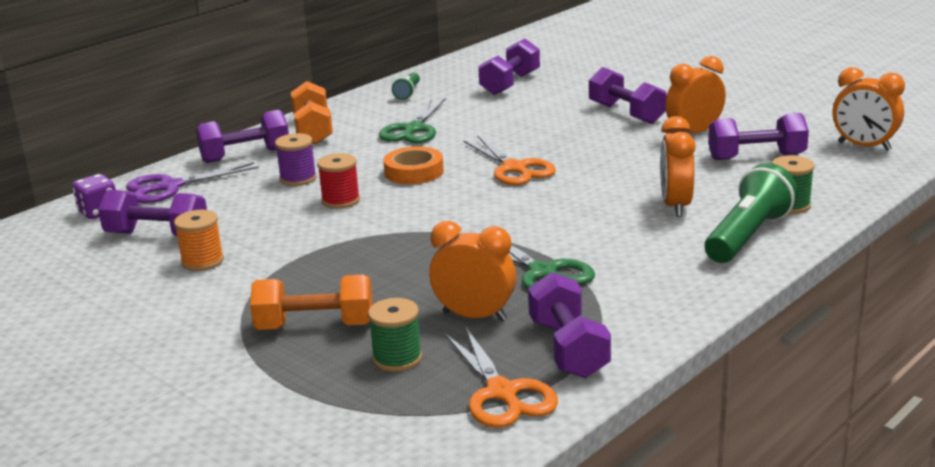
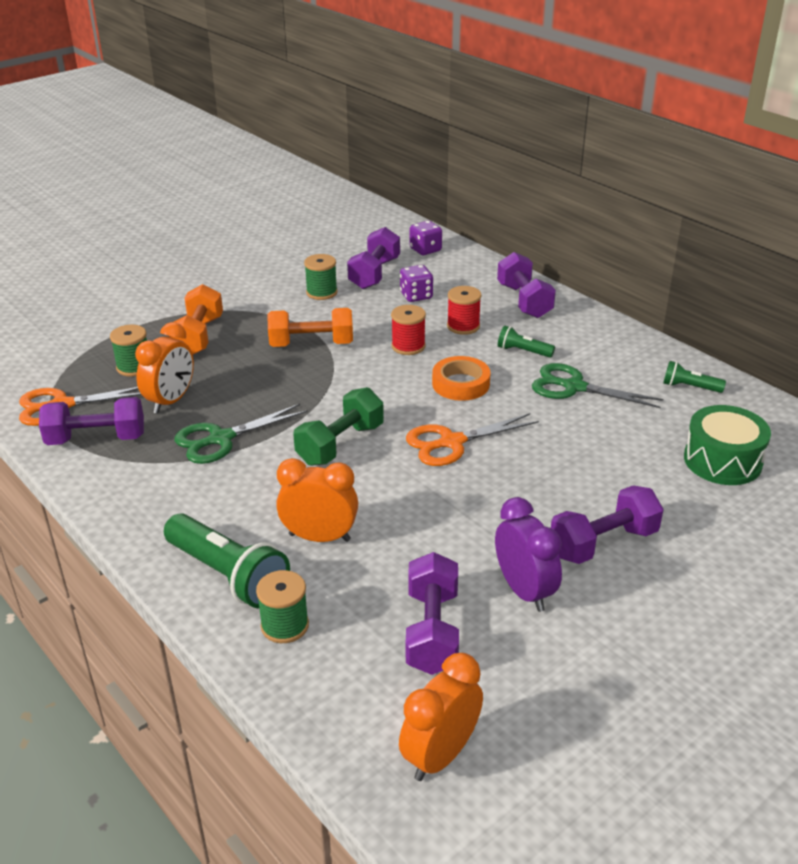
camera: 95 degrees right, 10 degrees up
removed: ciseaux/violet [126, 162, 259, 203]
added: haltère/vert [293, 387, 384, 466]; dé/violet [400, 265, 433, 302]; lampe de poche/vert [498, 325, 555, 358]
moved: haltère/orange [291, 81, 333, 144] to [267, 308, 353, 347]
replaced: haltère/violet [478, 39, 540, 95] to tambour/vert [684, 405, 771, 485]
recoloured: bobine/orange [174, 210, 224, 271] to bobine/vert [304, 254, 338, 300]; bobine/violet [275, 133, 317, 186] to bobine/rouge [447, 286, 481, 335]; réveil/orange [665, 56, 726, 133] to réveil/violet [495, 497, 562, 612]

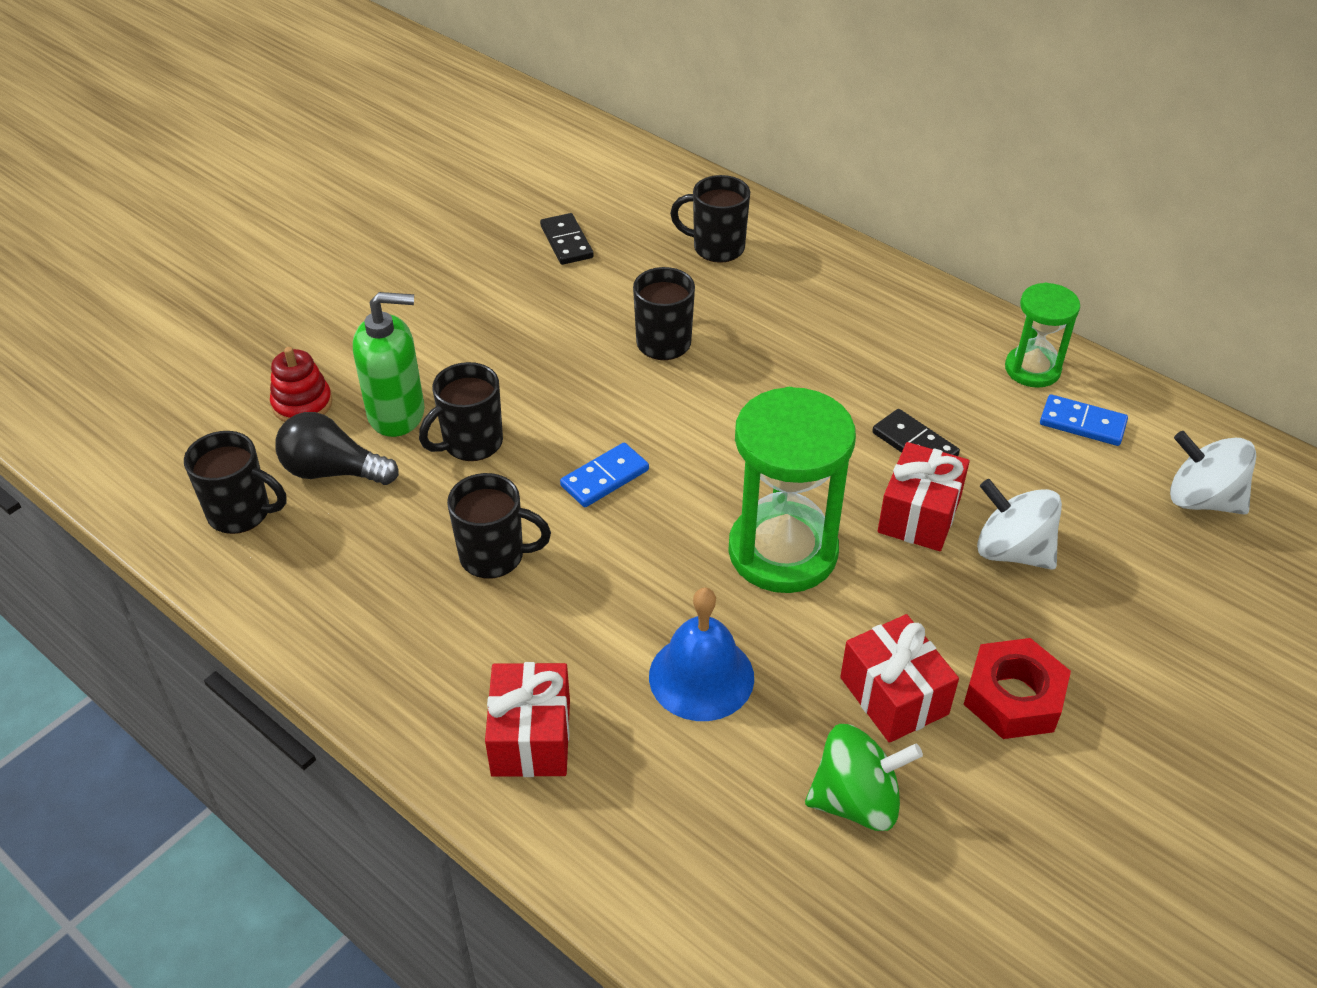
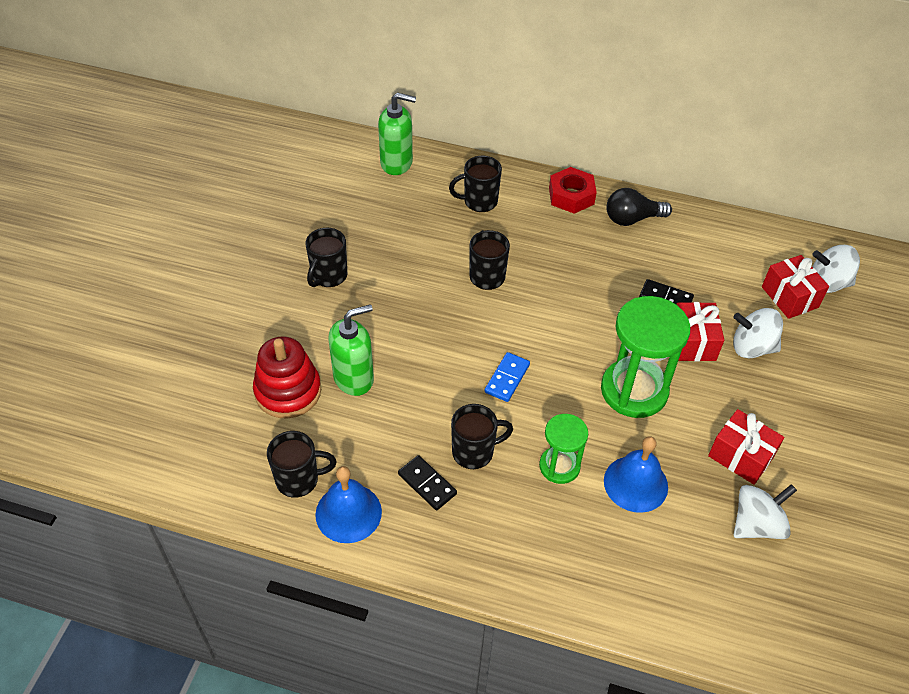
camera: 25 degrees left, 5 degrees up
removed: domino/bleu [1040, 394, 1128, 446]
added: cloche/bleu [315, 466, 382, 543]; distributeur de savon/vert [378, 92, 416, 175]
moved: tasse/noir [419, 362, 503, 461] to [306, 228, 347, 287]; domino/noir [540, 213, 593, 265] to [398, 455, 457, 510]; sablier/vert [1005, 283, 1080, 388] to [539, 414, 588, 484]; écrou/rouge [963, 638, 1071, 739] to [549, 167, 597, 214]; ampoule/noir [275, 412, 399, 485] to [606, 188, 672, 226]; cadeau/rouge [485, 662, 570, 777] to [762, 255, 829, 319]
recoloured: toupie/vert [805, 724, 923, 831] to toupie/blanc [734, 484, 797, 539]
resized: jouet à empiler/rouge [270, 347, 332, 422] = [253, 336, 321, 418] x1.62

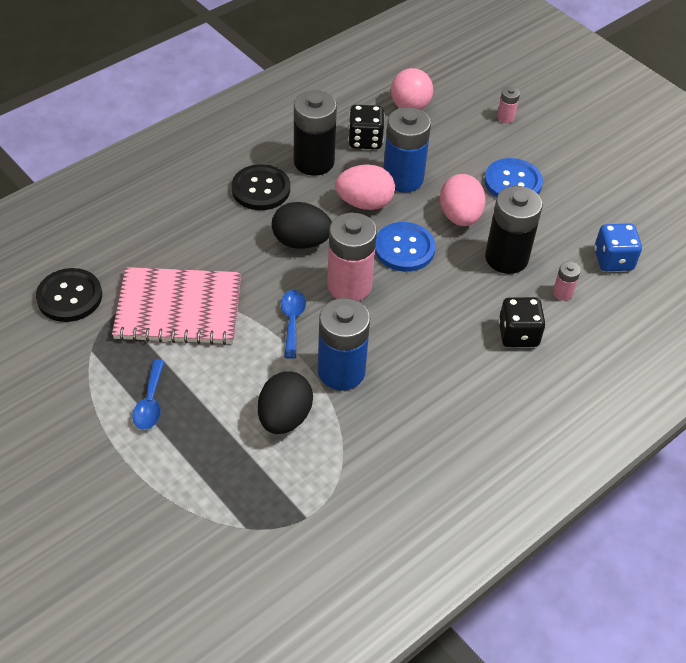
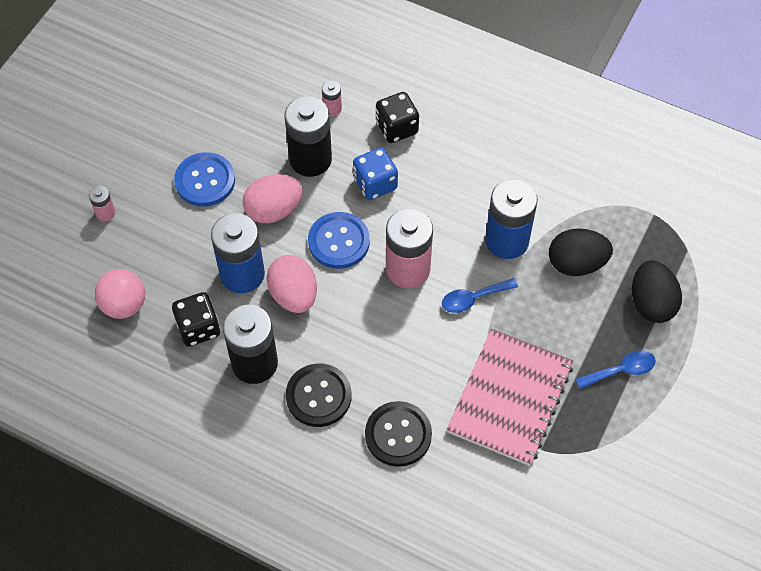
camera: 110 degrees left, 10 degrees up
moved: dé/bleu [594, 223, 642, 271] to [353, 147, 398, 200]; bouton/noir [36, 268, 102, 322] to [365, 401, 432, 467]; œuf/noir [272, 202, 332, 249] to [632, 260, 682, 323]
turned: carnet/rose [112, 267, 241, 345] = [446, 329, 573, 466] 45 degrees clockwise

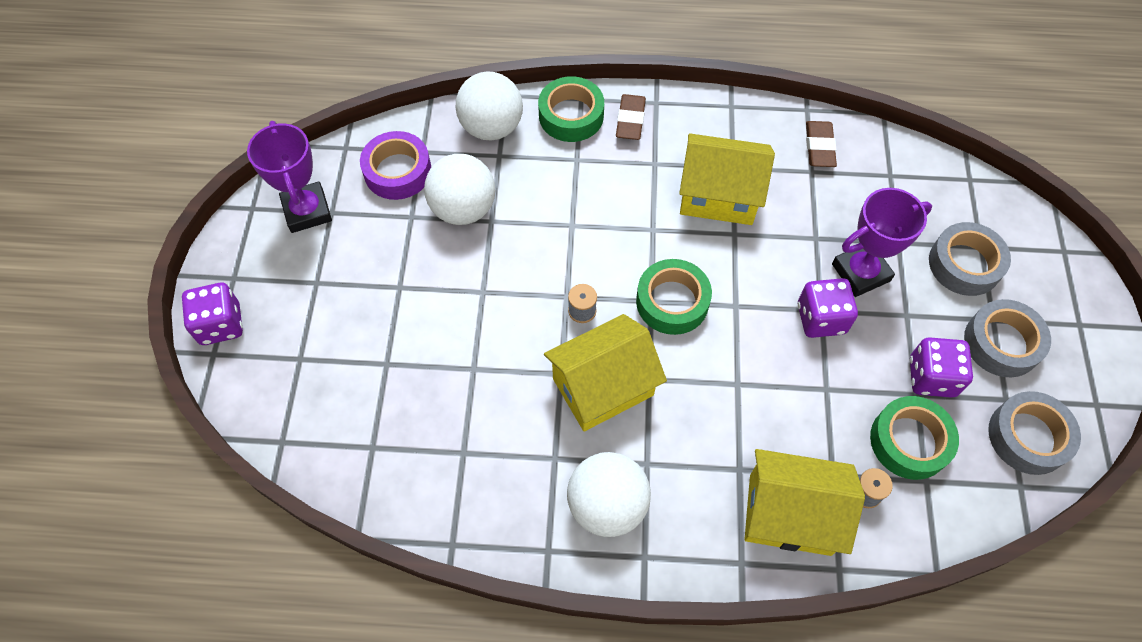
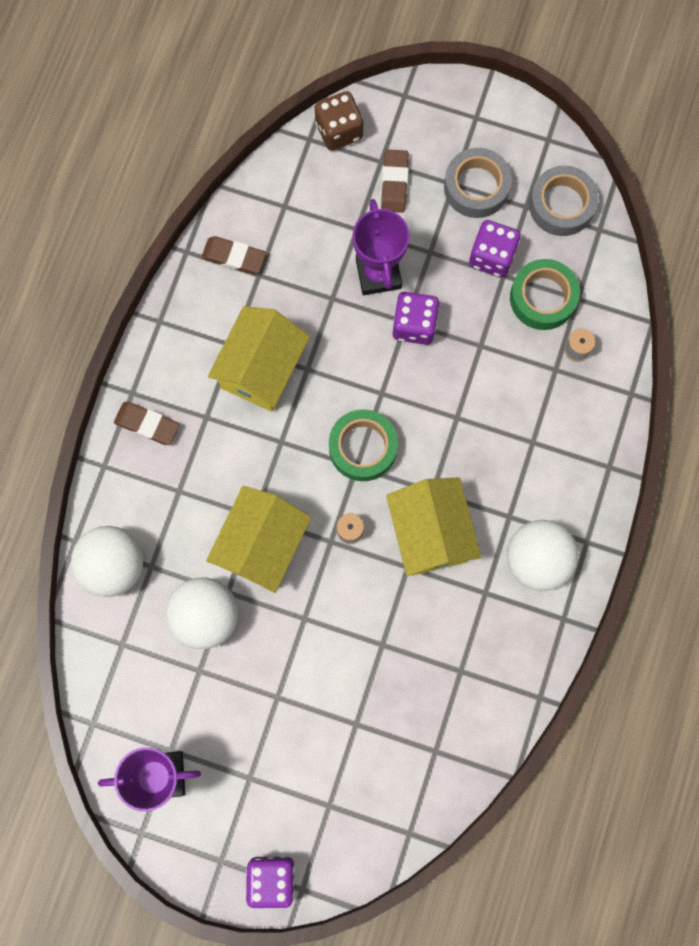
camera: 75 degrees left, 15 degrees up
removed: ruban adhésif/violet [360, 131, 431, 200]; ruban adhésif/vert [538, 76, 604, 142]
added: dé/marron [315, 91, 363, 151]
moved: maison/jaune [744, 449, 865, 556] to [206, 486, 311, 593]
replaced: ruban adhésif/gris [929, 222, 1011, 296] to gomme/marron [381, 149, 409, 213]

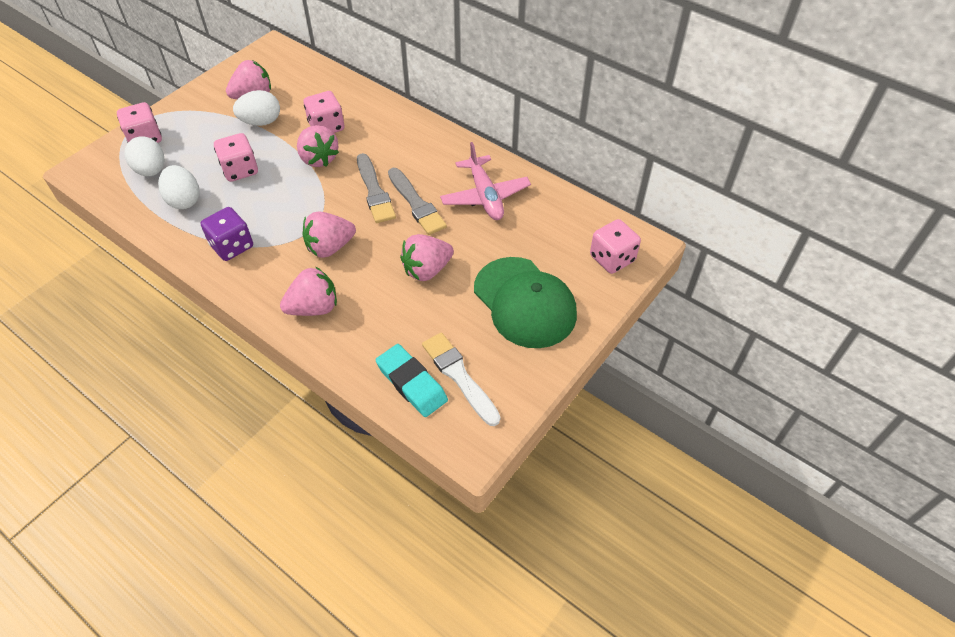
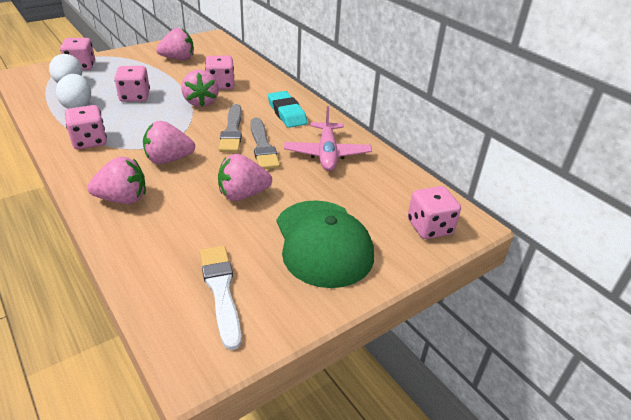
camera: 15 degrees right, 15 degrees down
removed: œuf/blanc [233, 90, 280, 126]
moved: gomme/turquoise [376, 344, 448, 417] to [268, 91, 307, 128]
recoloured: dé/violet [201, 207, 253, 261] to dé/rose [65, 105, 107, 149]

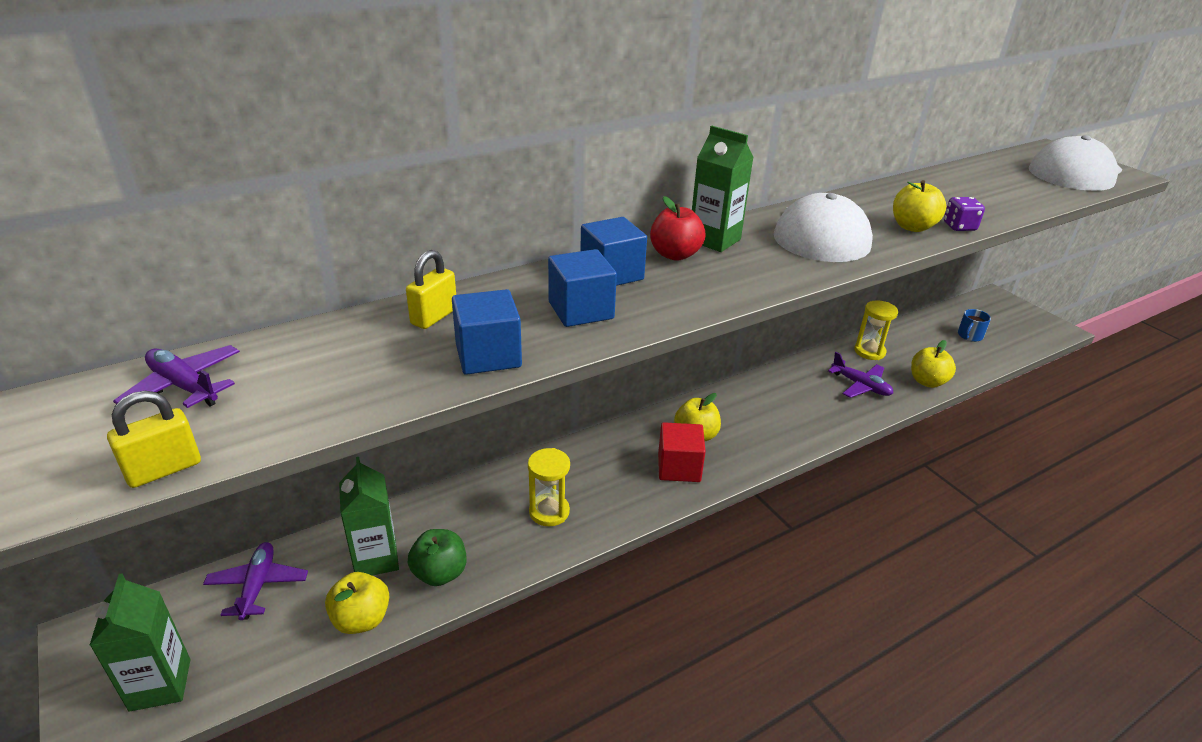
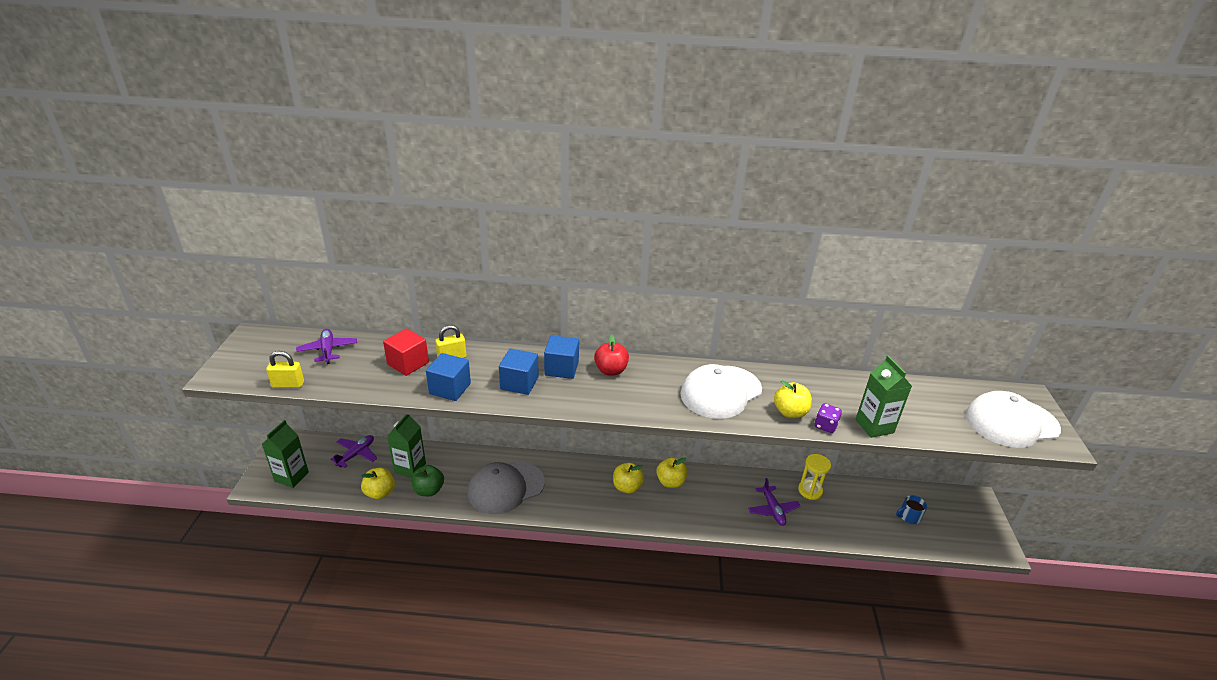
camera: 35 degrees right, 0 degrees up
moved: cube/rouge [658, 422, 706, 482] to [383, 328, 429, 376]; pomme/jaune [911, 340, 956, 388] to [656, 457, 688, 488]; brique de lait/vert [692, 126, 754, 252] to [855, 355, 912, 438]
replaced: sablier/jaune [528, 448, 570, 526] to casquette/gris [467, 462, 545, 514]

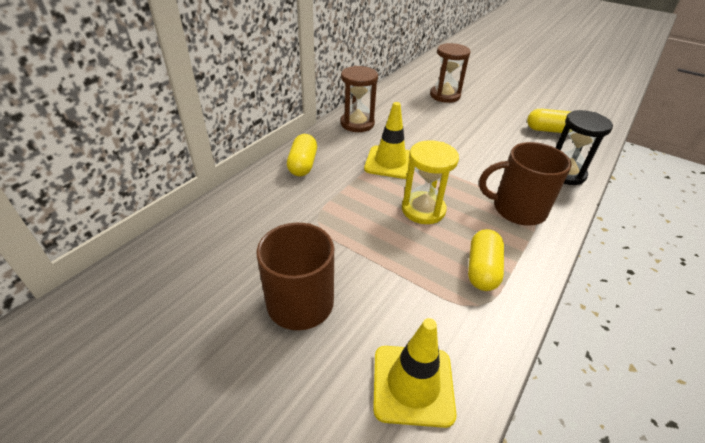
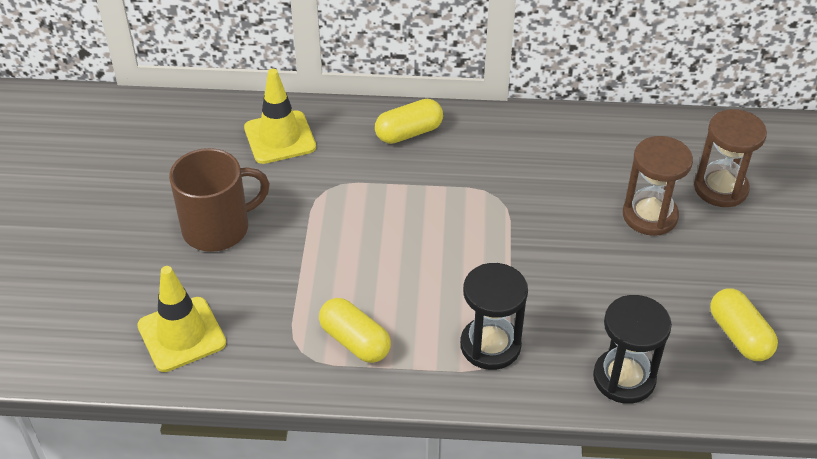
camera: 60 degrees right, 5 degrees up
removed: sablier/jaune [402, 140, 459, 224]
moved: cône de chantier/jaune [364, 102, 410, 179] to [244, 69, 316, 164]; sablier/marron [340, 66, 378, 132] to [623, 136, 693, 236]
replaced: tasse/marron [479, 142, 572, 226] to sablier/noir [460, 263, 528, 370]
turned: gélule/jaune [468, 229, 504, 291] = [319, 298, 391, 363] 60 degrees clockwise

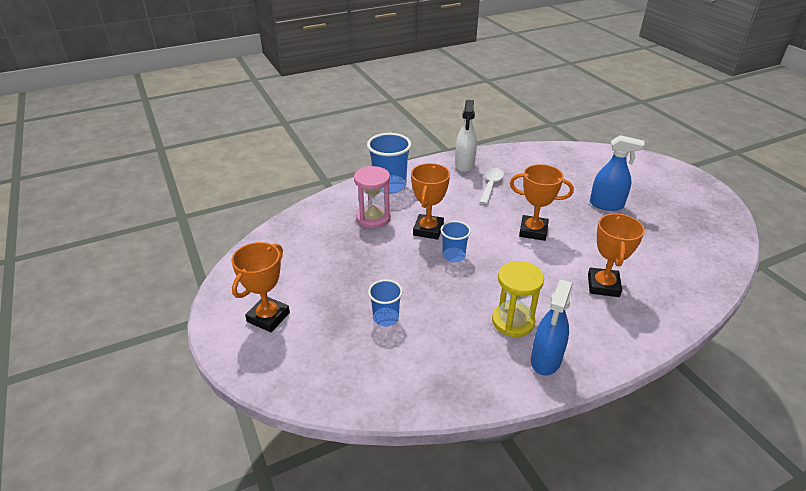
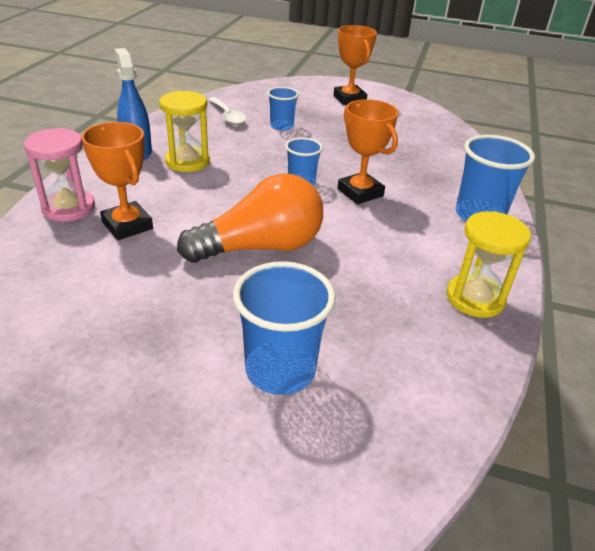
camera: 130 degrees right, 0 degrees up
removed: vaporisateur/bleu [590, 135, 645, 211]
added: gobelet/bleu [233, 261, 336, 395]
moved: sablier/rose [354, 166, 391, 228] to [24, 128, 95, 222]; cuillère/blanc [480, 168, 504, 204] to [208, 97, 246, 125]
replaced: trophée/orange [510, 164, 574, 241] to ampoule/orange [177, 174, 323, 263]; vaporisateur/blanc [455, 100, 477, 172] to sablier/jaune [446, 211, 531, 318]

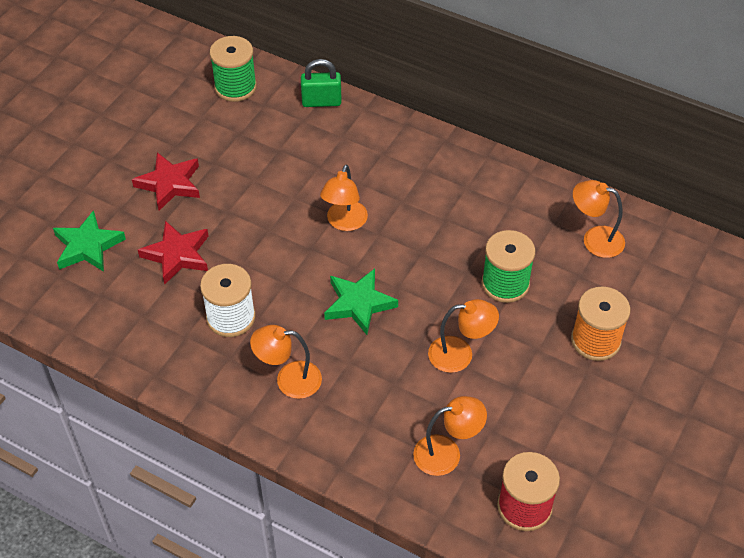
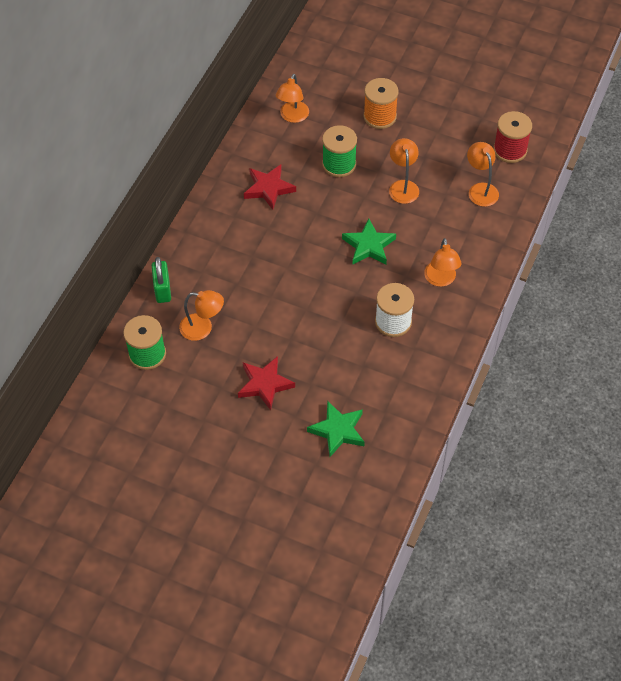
camera: 95 degrees left, 5 degrees up
moved: lampe/orange [320, 164, 368, 231] to [179, 290, 224, 341]; étoile/rouge [138, 221, 209, 285] to [244, 164, 296, 210]

